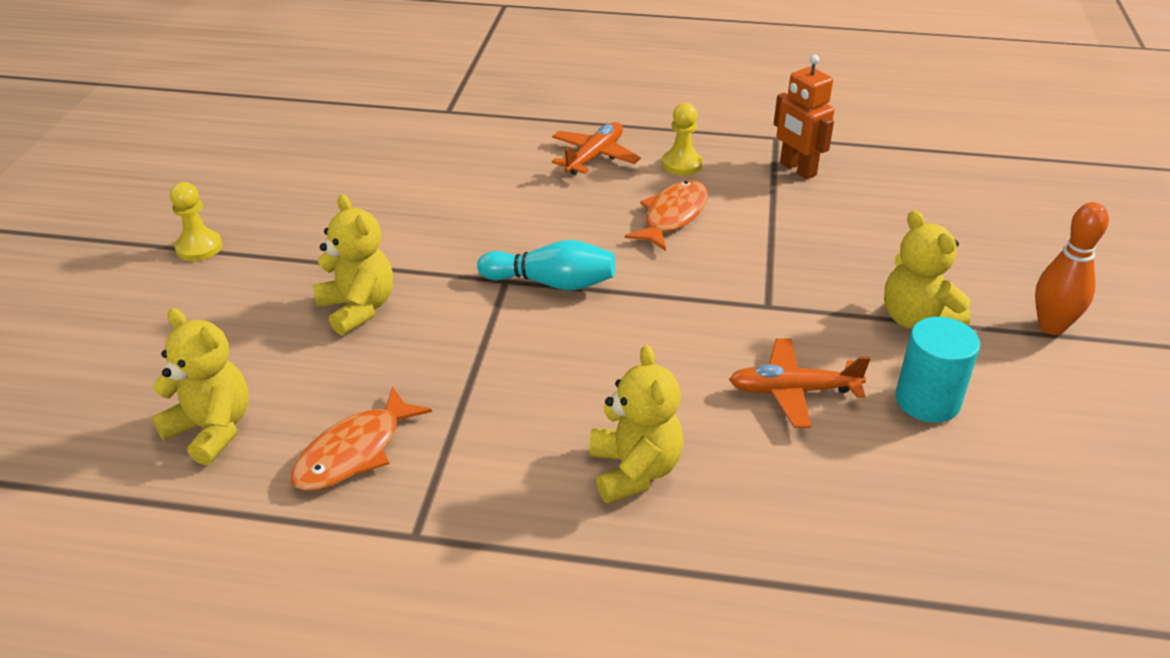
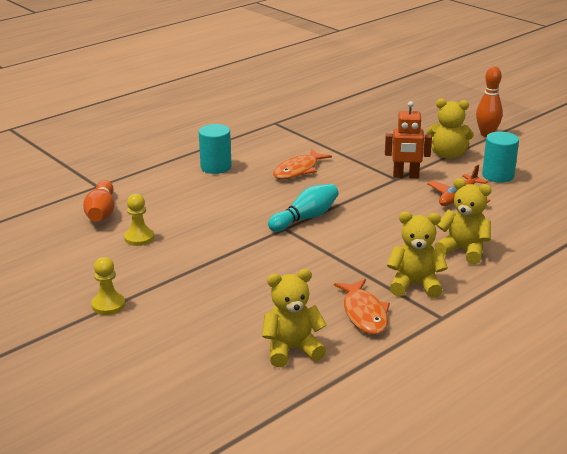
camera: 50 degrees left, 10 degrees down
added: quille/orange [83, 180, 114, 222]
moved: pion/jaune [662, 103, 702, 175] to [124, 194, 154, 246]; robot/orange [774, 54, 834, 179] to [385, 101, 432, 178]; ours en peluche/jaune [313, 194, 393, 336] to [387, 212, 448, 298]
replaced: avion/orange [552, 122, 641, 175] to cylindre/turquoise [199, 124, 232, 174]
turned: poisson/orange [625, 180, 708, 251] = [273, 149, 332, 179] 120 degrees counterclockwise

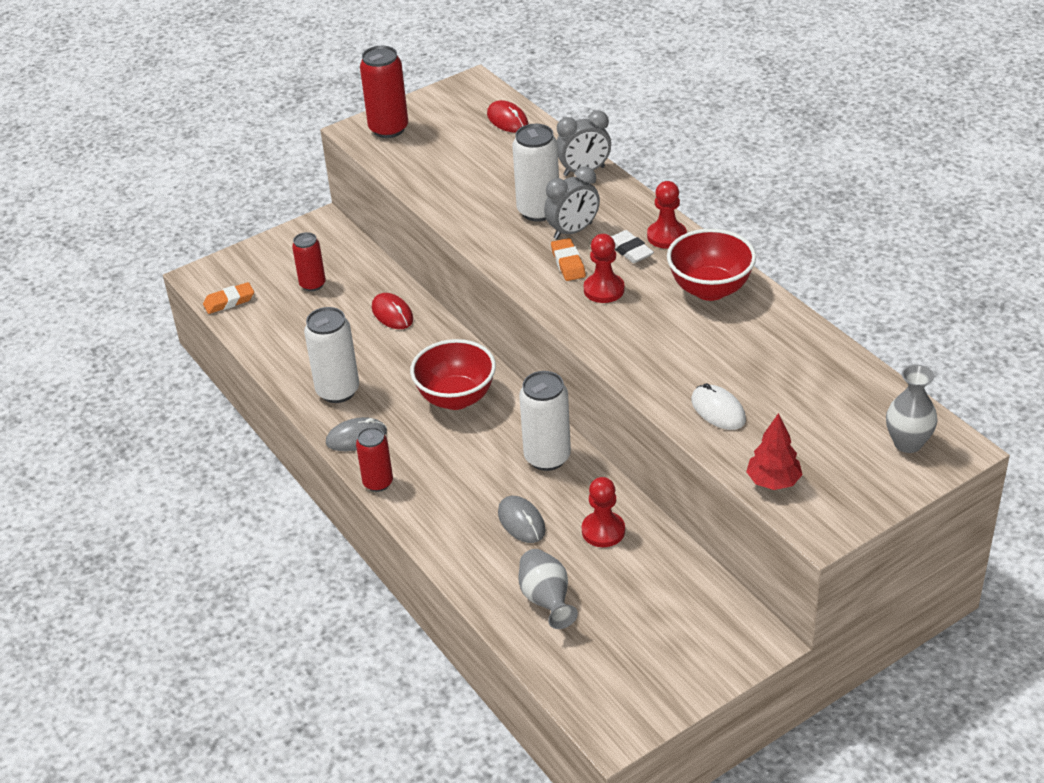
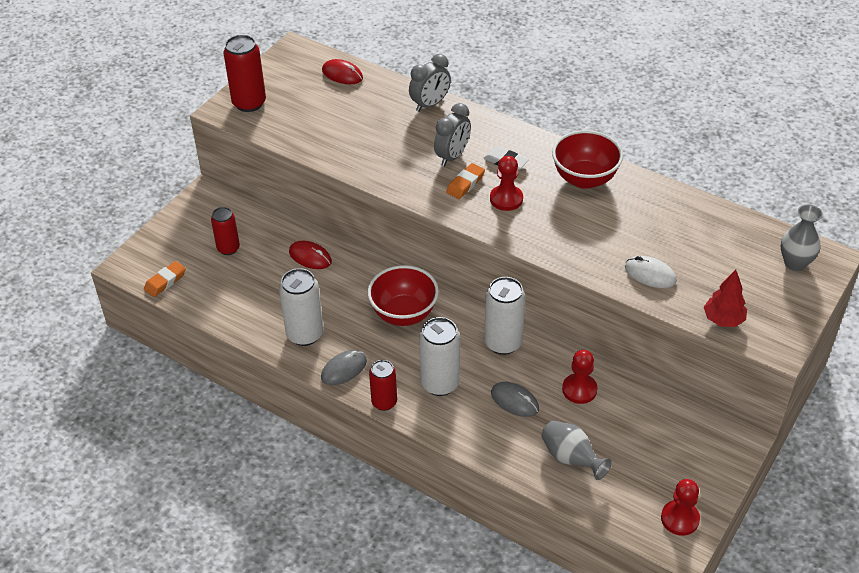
camera: 25 degrees left, 5 degrees up
moved: canette/blanc [512, 124, 559, 222] to [419, 317, 460, 396]; pion/rouge [647, 181, 687, 249] to [661, 479, 700, 536]
turned: gomme/orange [551, 238, 586, 281] = [446, 163, 485, 199] 75 degrees clockwise

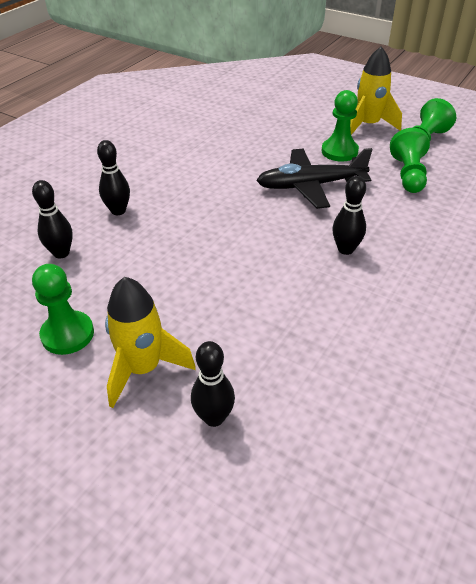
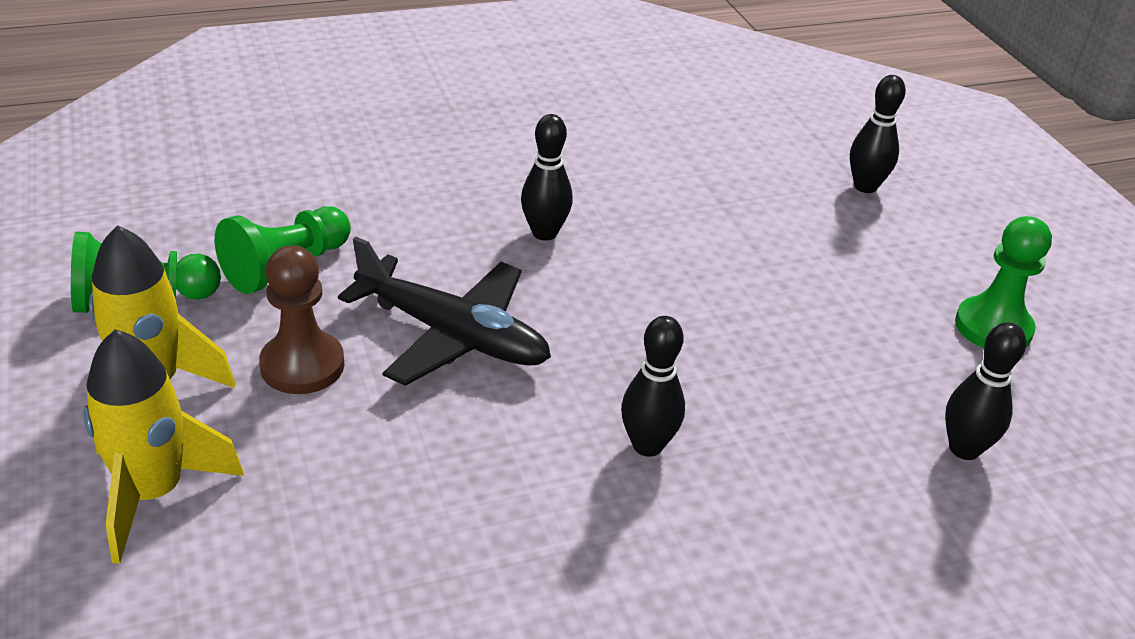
camera: 145 degrees left, 5 degrees down
moved: fusée/jaune [105, 277, 196, 408] to [83, 329, 244, 564]; quille/noir [97, 140, 130, 215] to [621, 316, 685, 457]
recoloured: pion/vert [321, 90, 359, 162] to pion/marron [259, 245, 345, 394]

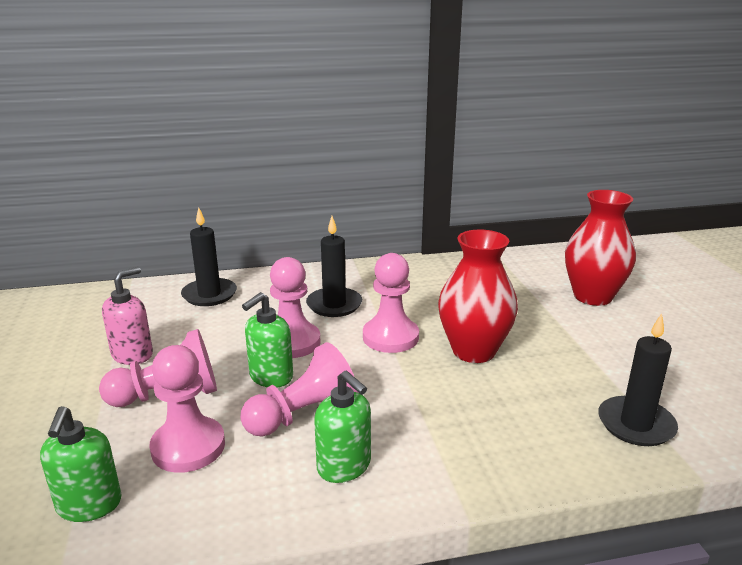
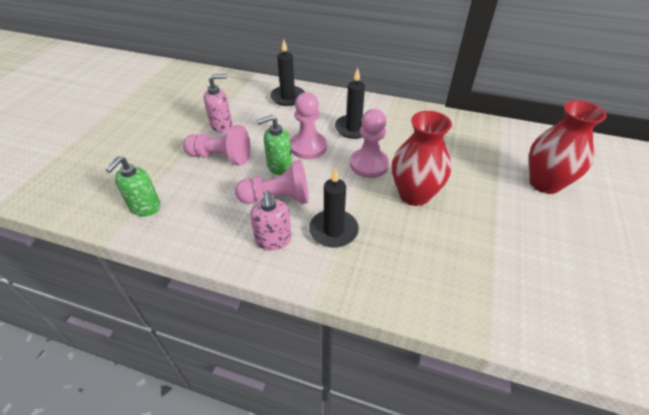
camera: 30 degrees right, 20 degrees up
removed: pion/rose [149, 345, 225, 473]
moved: bougie/noir [598, 313, 678, 446] to [309, 167, 359, 248]
recoloured: distributeur de savon/vert [314, 371, 371, 483] to distributeur de savon/rose [250, 190, 292, 251]

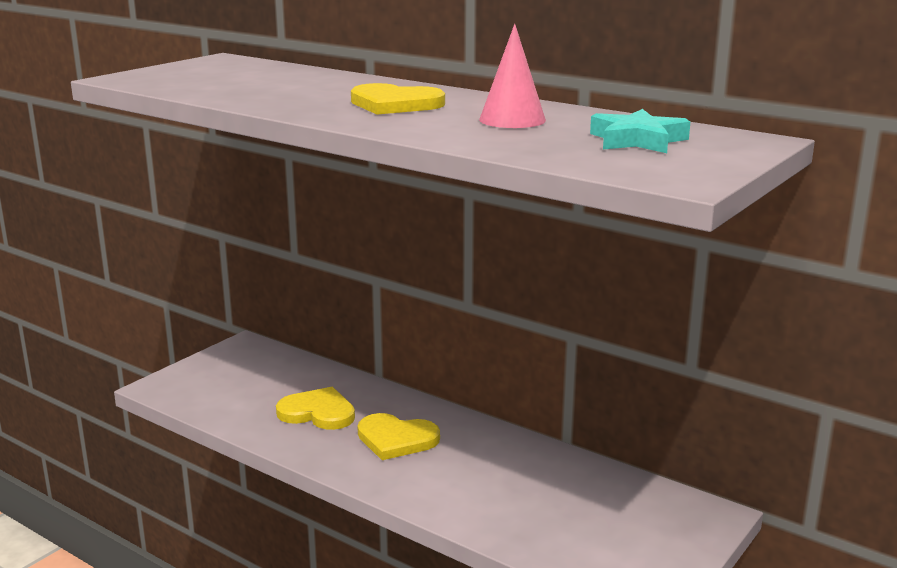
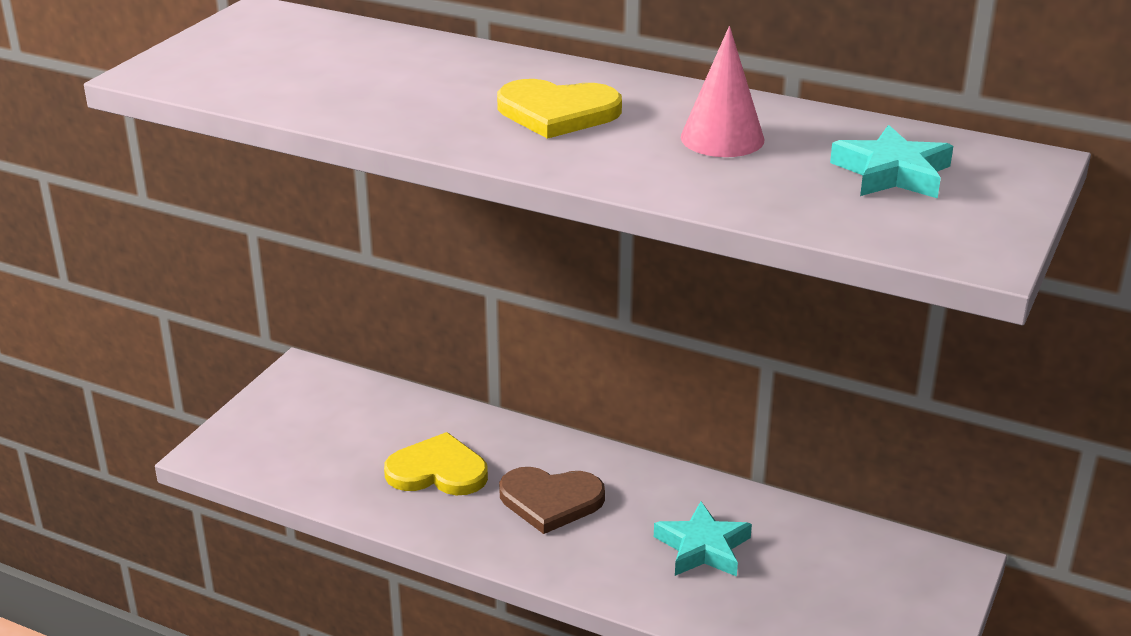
camera: 10 degrees left, 10 degrees up
added: étoile/turquoise [654, 501, 752, 577]
recoloured: cœur/jaune [357, 413, 440, 460] to cœur/marron [499, 467, 605, 534]

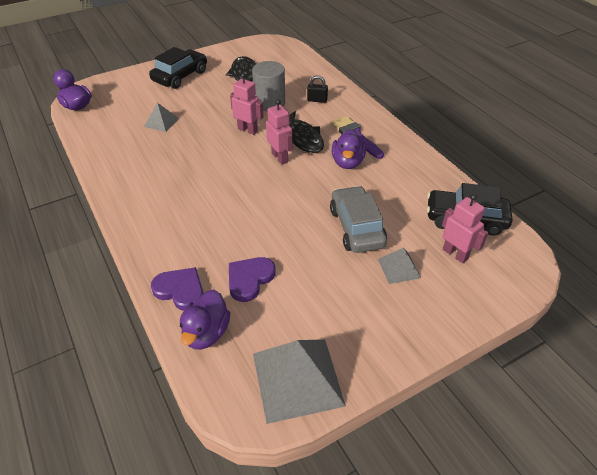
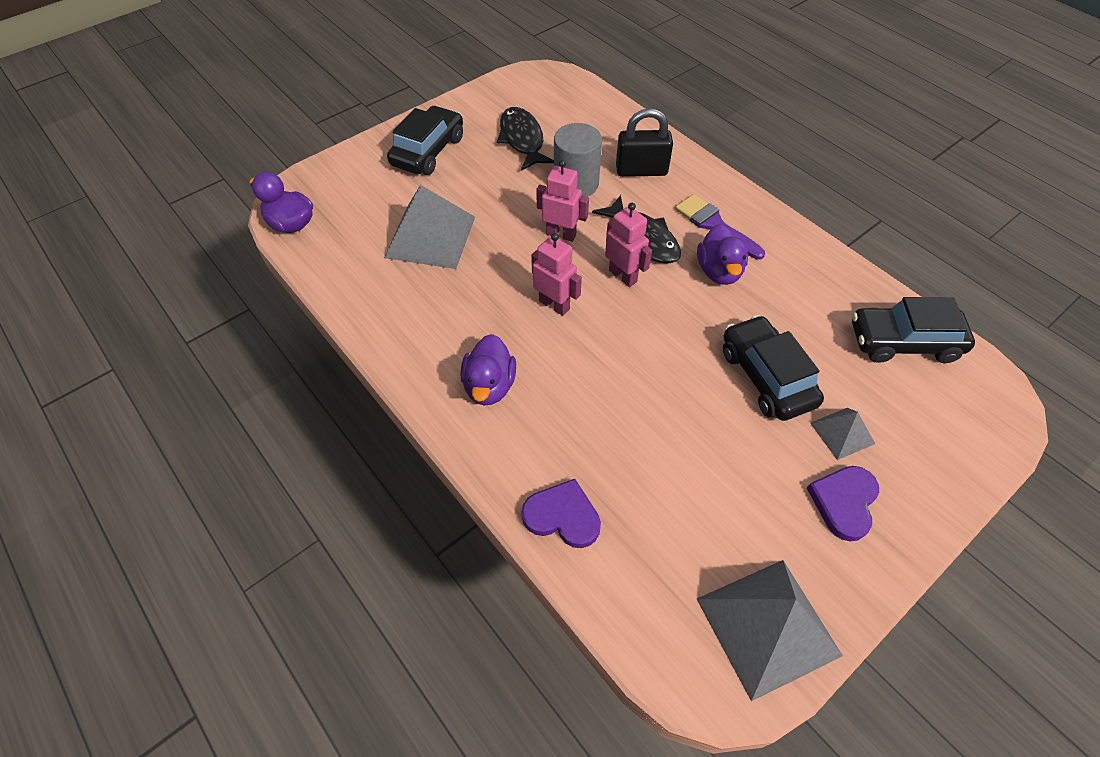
camera: 10 degrees left, 10 degrees up
moved: canard/violet [180, 290, 230, 350] to [461, 334, 516, 405]; robot/rose [442, 194, 488, 263] to [531, 233, 582, 316]; cœur/violet [229, 257, 276, 302] to [807, 466, 879, 542]
recoloured: voiture/gris [330, 186, 387, 253] to voiture/noir [723, 315, 824, 421]
resized: pyramide/gris [144, 103, 179, 132] = [384, 185, 475, 269] x1.95; cadenas/noir [307, 75, 328, 103] = [616, 108, 673, 177] x1.78

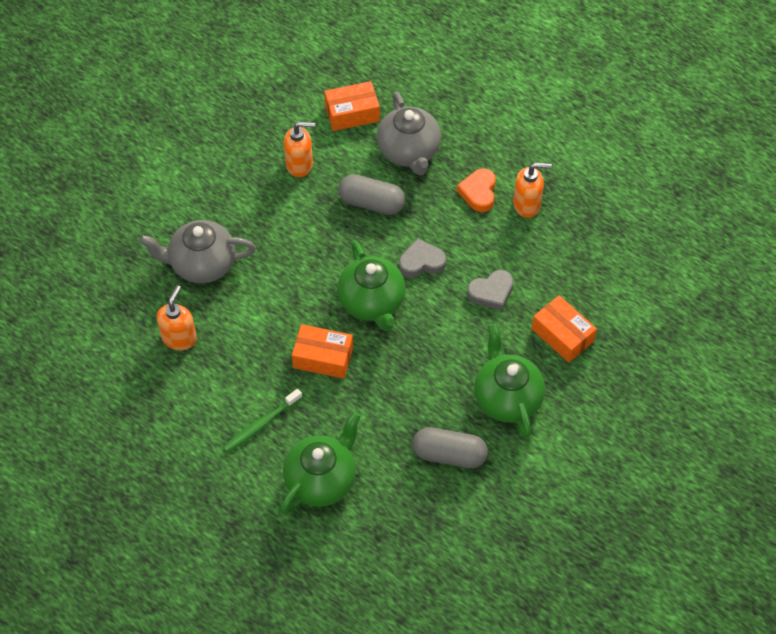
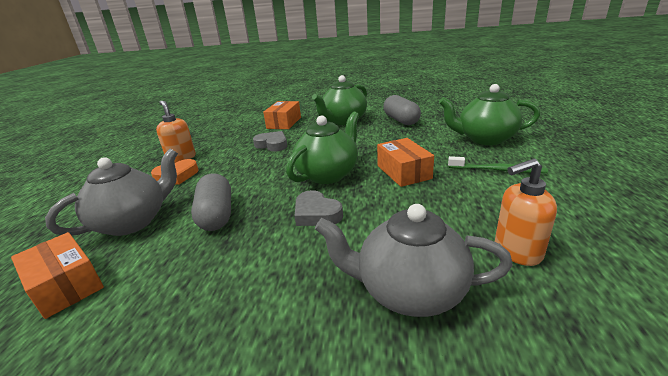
camera: 120 degrees left, 30 degrees down
removed: distributeur de savon/orange [284, 121, 315, 177]
moved: cœur/gris [399, 238, 446, 278] to [295, 190, 343, 226]
turned: théière/gris [139, 220, 256, 283] = [315, 204, 513, 317] 135 degrees clockwise

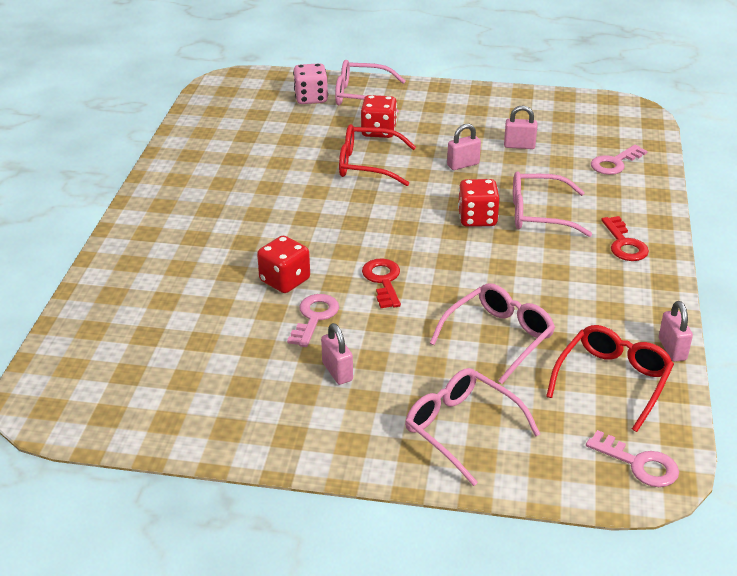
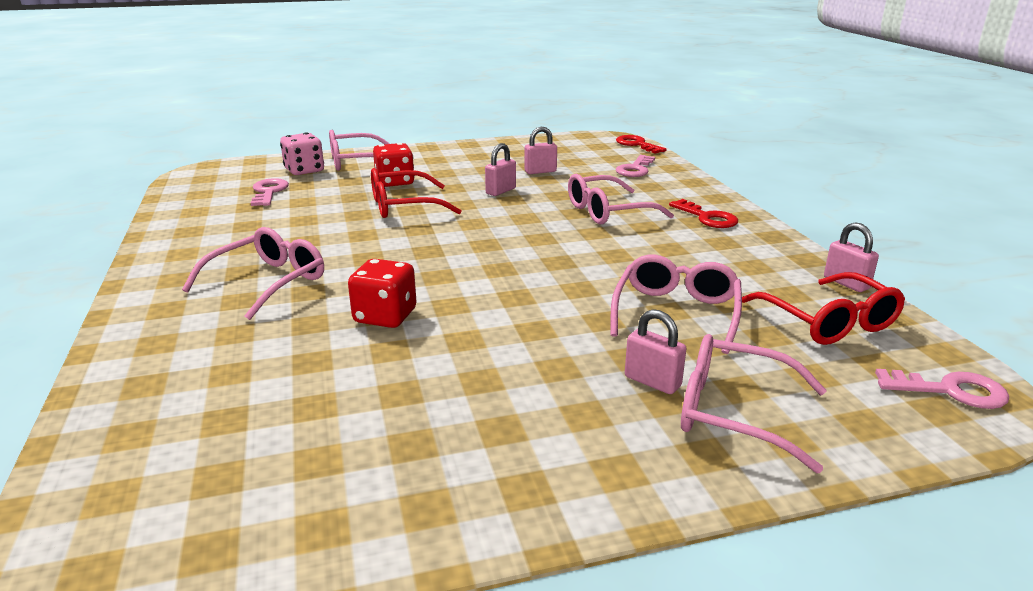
camera: 25 degrees left, 10 degrees down
removed: dé/rouge [458, 179, 500, 227]
added: lunettes/rose [182, 227, 324, 320]
moved: clé/rose [287, 294, 339, 347] to [251, 178, 289, 206]; clé/rouge [362, 258, 401, 308] to [616, 135, 667, 154]; cadenas/rose [321, 323, 353, 385] to [625, 309, 686, 394]
turned: lunettes/rouge [546, 325, 674, 432] = [742, 272, 905, 345] 150 degrees clockwise

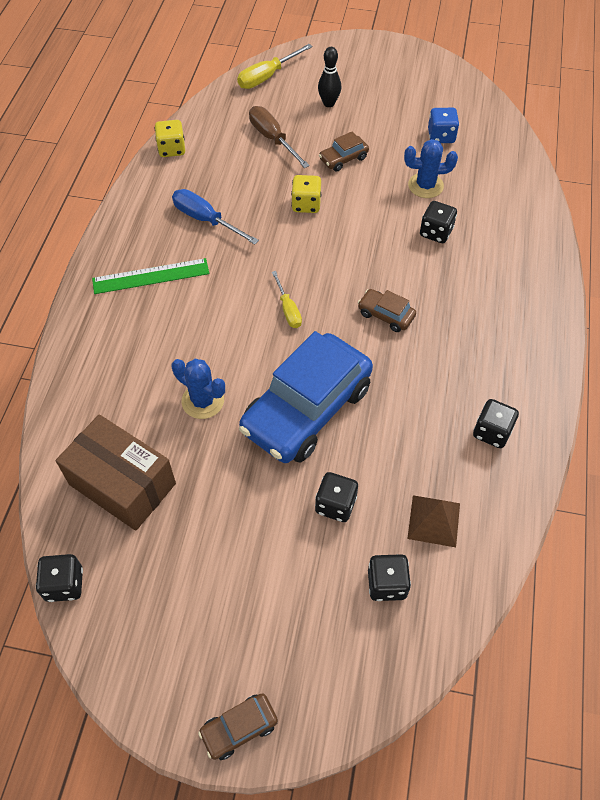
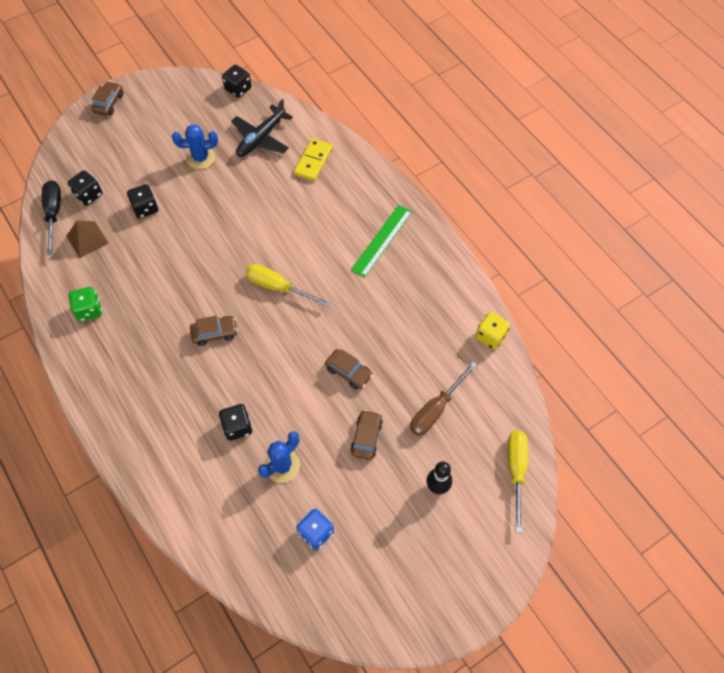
camera: 135 degrees right, 5 degrees up
removed: tournevis/bleu [172, 189, 259, 245]; voiture/bleu [239, 331, 373, 463]
added: tournevis/noir [42, 180, 61, 255]; domino/jaune [294, 138, 333, 181]
moved: cactus/bleu [171, 359, 225, 419] to [172, 124, 218, 169]
replaced: boîte/marron [56, 414, 176, 531] to avion/noir [231, 99, 293, 157]; dé/jaune [291, 175, 321, 213] to voiture/marron [325, 349, 373, 389]
recoloured: dé/noir [473, 399, 519, 448] to dé/vert [69, 287, 102, 321]
turned: tournevis/marron [249, 106, 310, 168] = [410, 362, 477, 436] 120 degrees clockwise
resized: tournevis/jaune [272, 271, 302, 328] = [245, 264, 330, 307] x1.55

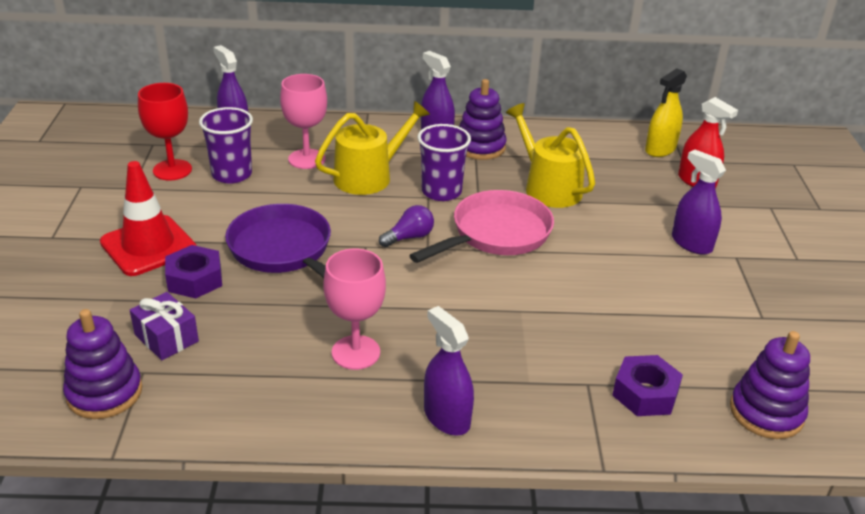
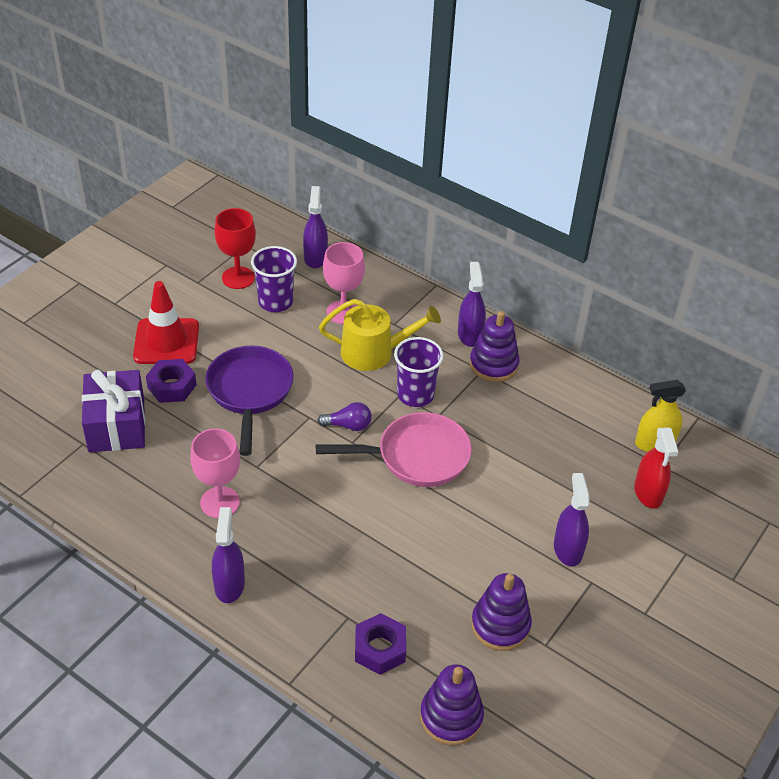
camera: 35 degrees right, 10 degrees up
removed: arrosoir/jaune [506, 103, 595, 208]
moved: jouet à empiler/violet [63, 309, 142, 419] to [471, 573, 532, 651]
resized: cadeau/violet [130, 292, 199, 360] = [82, 369, 145, 452] x1.69

